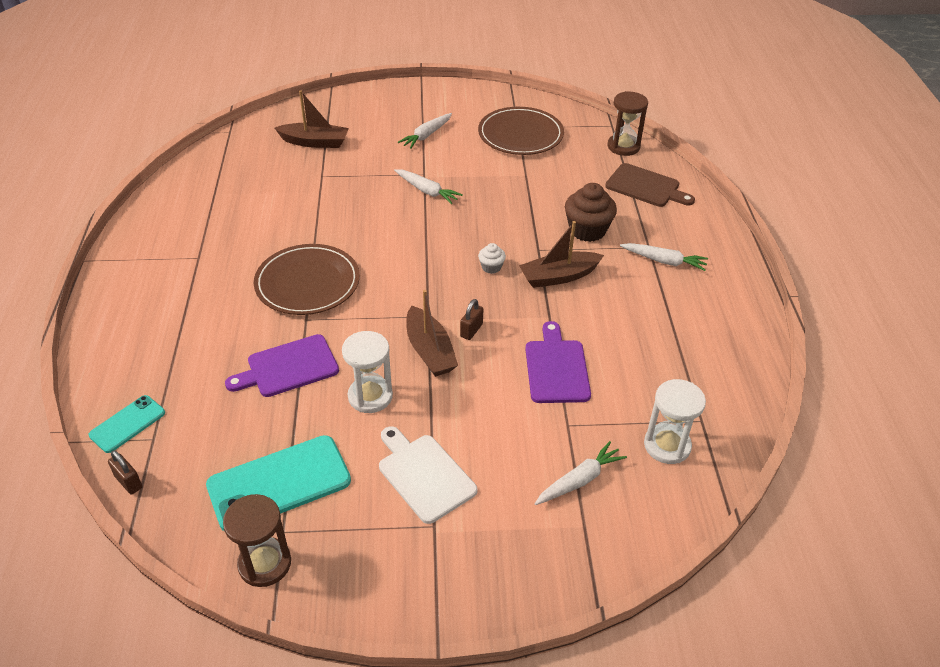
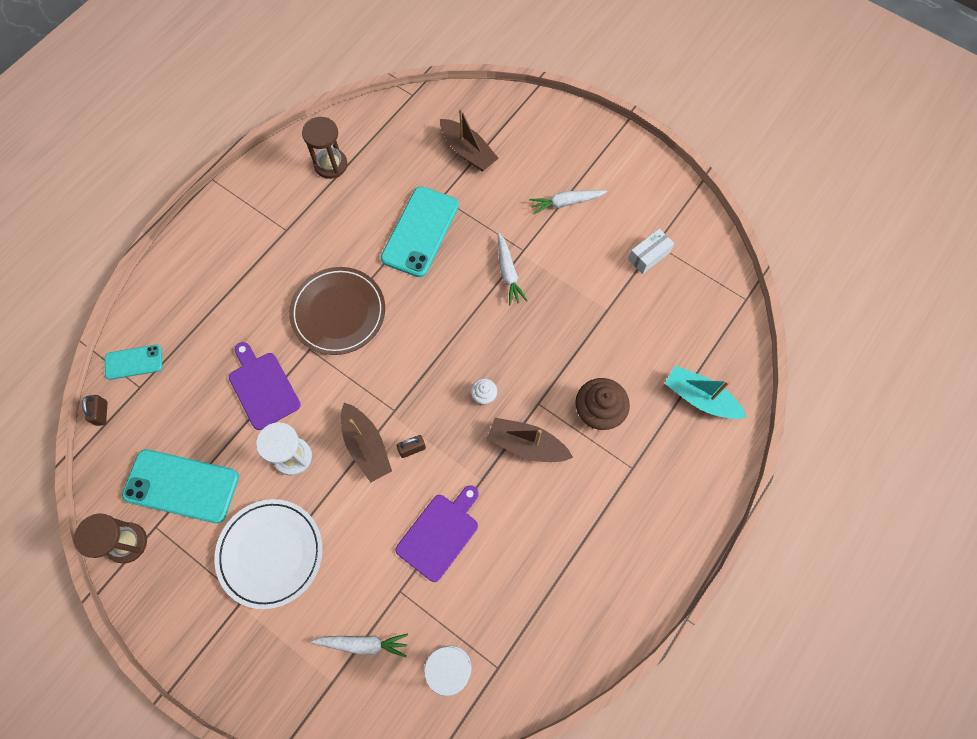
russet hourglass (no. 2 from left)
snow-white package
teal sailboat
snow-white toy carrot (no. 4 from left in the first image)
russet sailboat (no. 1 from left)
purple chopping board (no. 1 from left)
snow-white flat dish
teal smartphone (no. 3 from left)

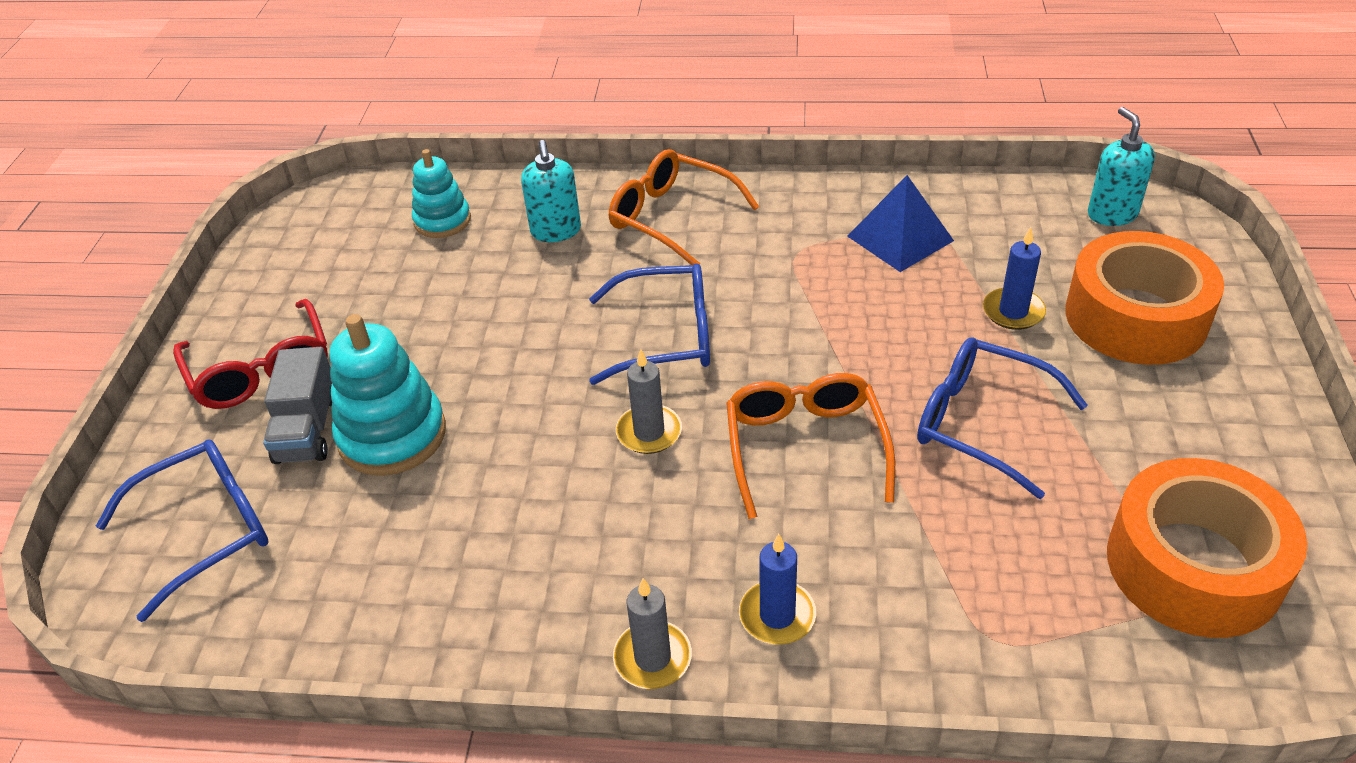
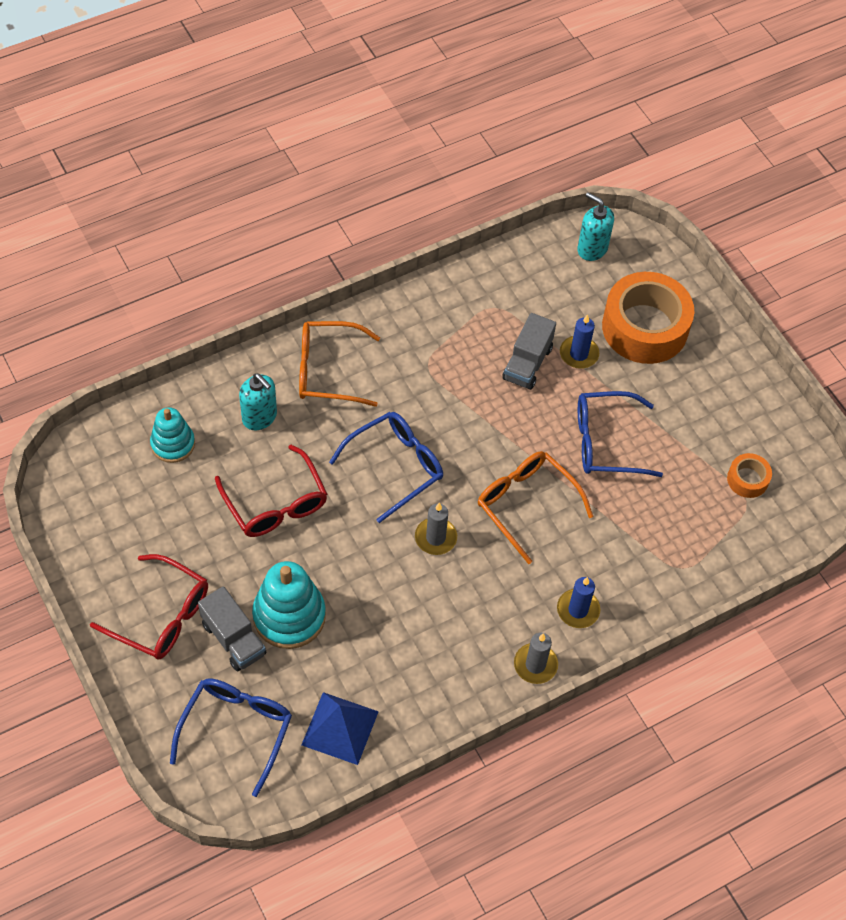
cobalt solid pyramid
orange-coloured roll of tape (no. 2 from left)
gray lorry (no. 2 from left)
red eyeglasses (no. 2 from left)

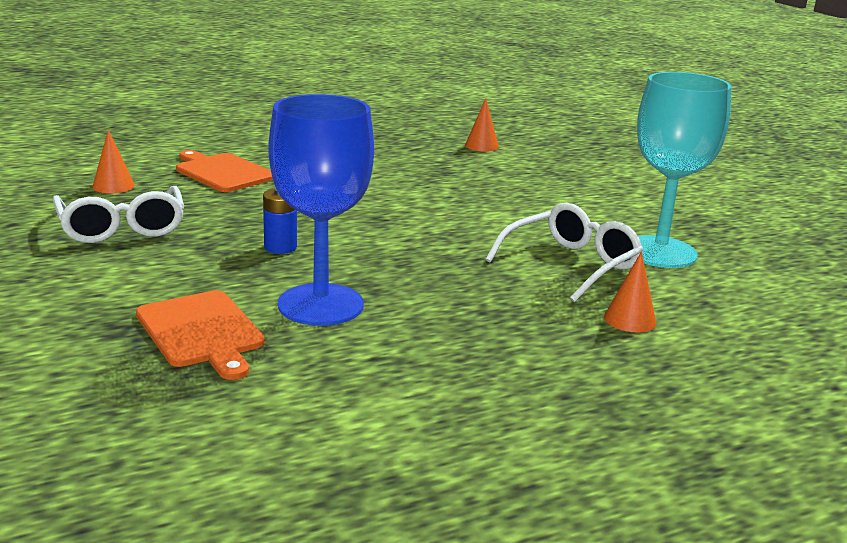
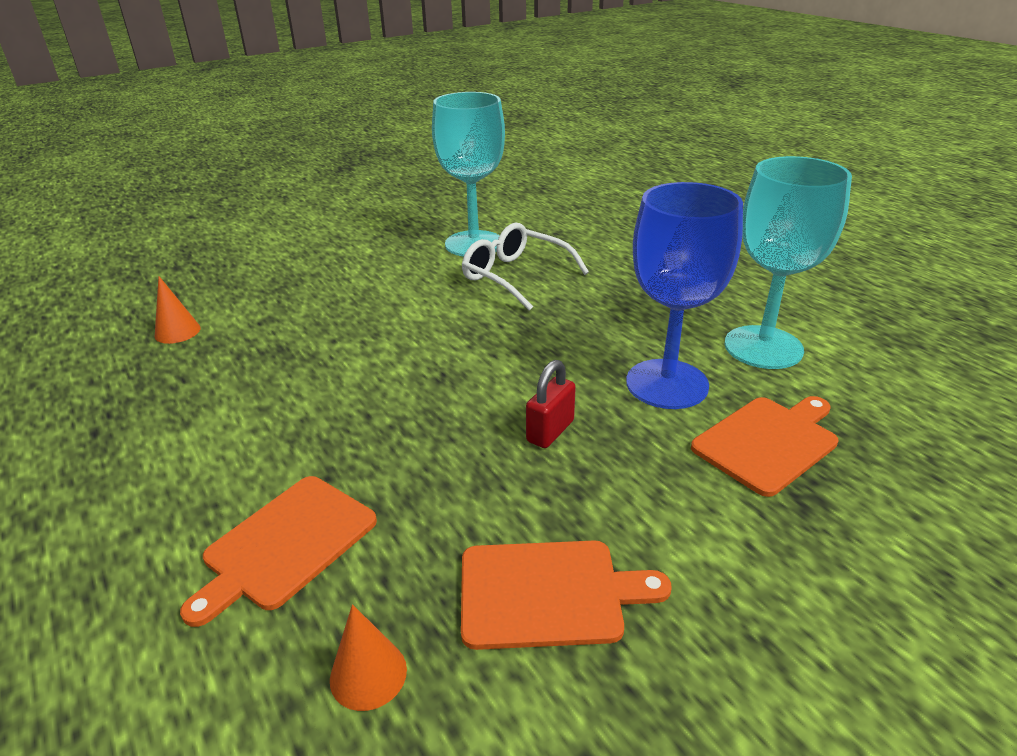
orange-coloured chopping board (no. 2 from left)
red lock
orange-coloured solid cone (no. 3 from left in the first image)
teal goblet (no. 2 from left)

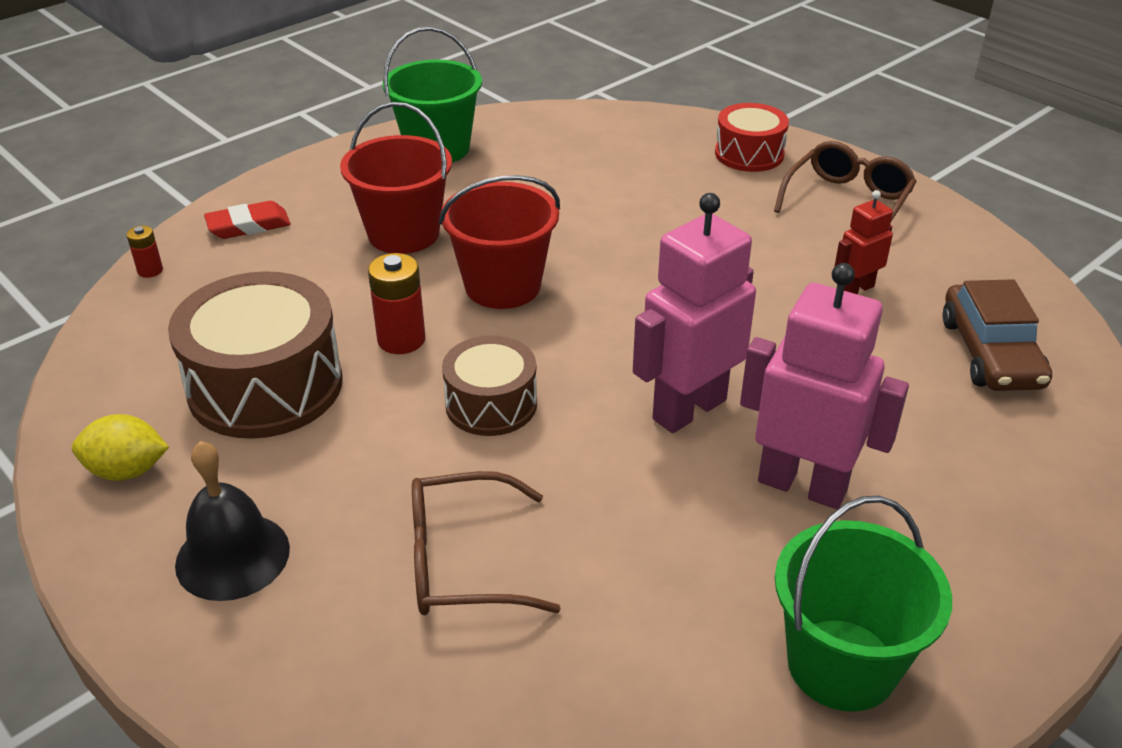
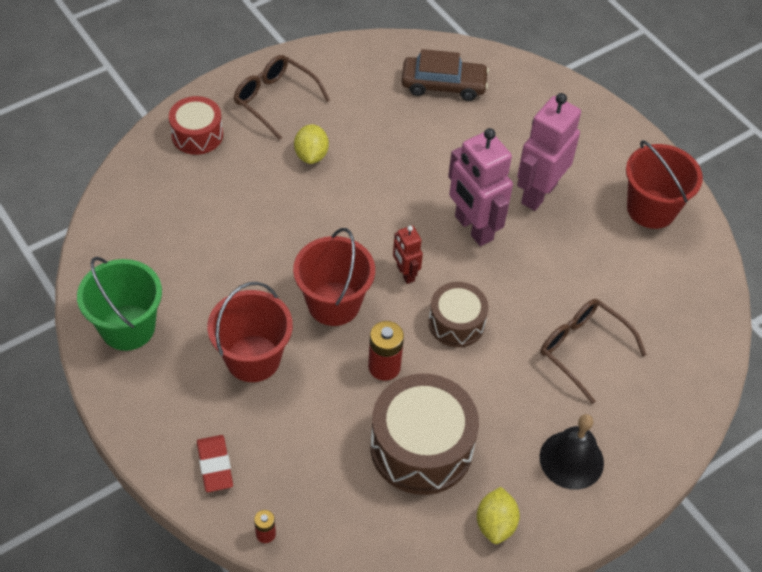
red robot figure
russet eyeglasses (no. 2 from left)
red sand bucket (no. 3 from left)
golden citrus fruit (no. 1 from left)

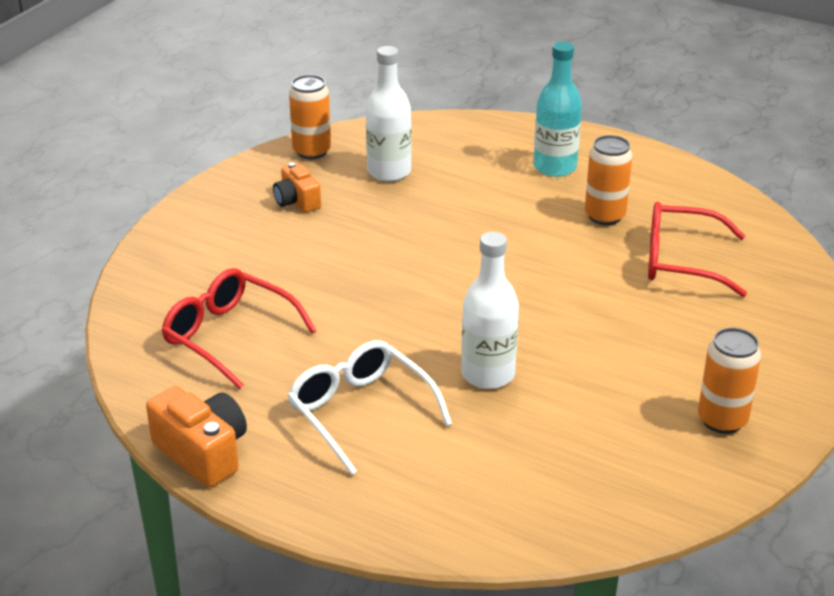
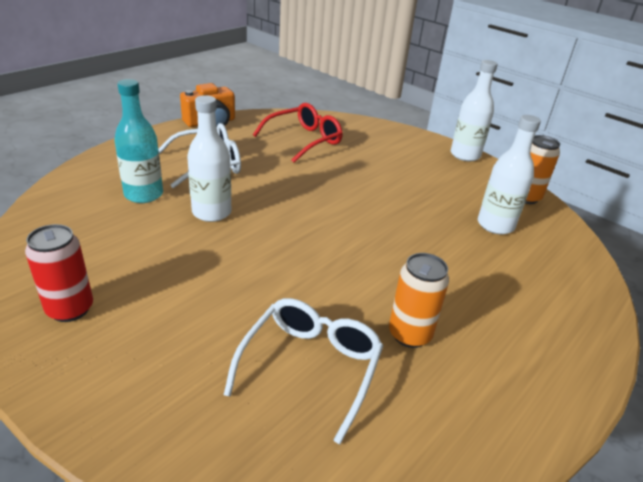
teal flask
orange-coloured photo camera (no. 2 from left in the first image)
snow-white eyeglasses (no. 2 from left)
red tin
snow-white flask (no. 2 from left)

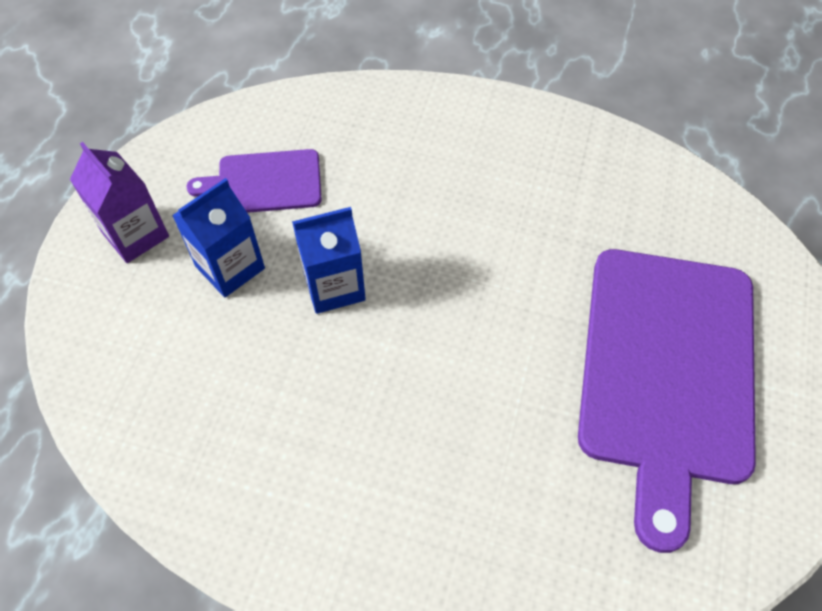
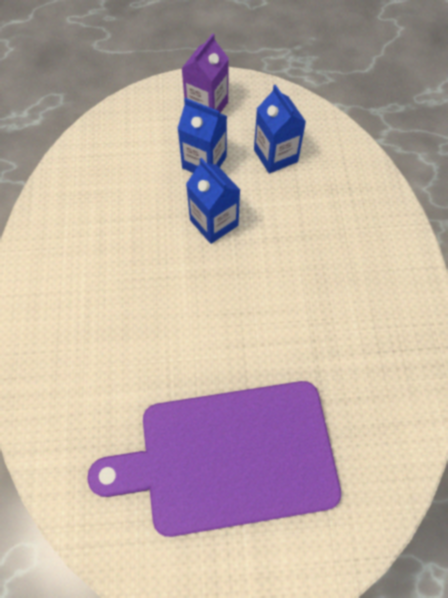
cobalt carton (no. 3 from left)

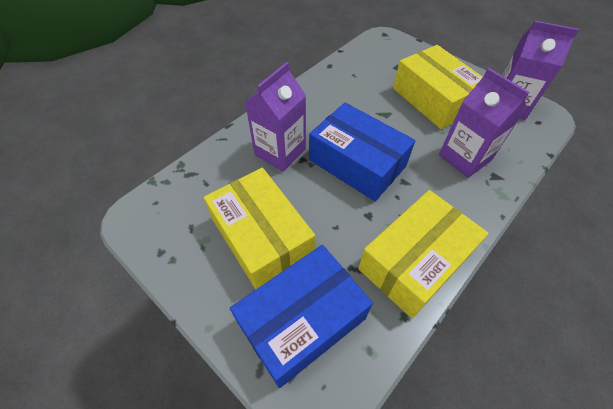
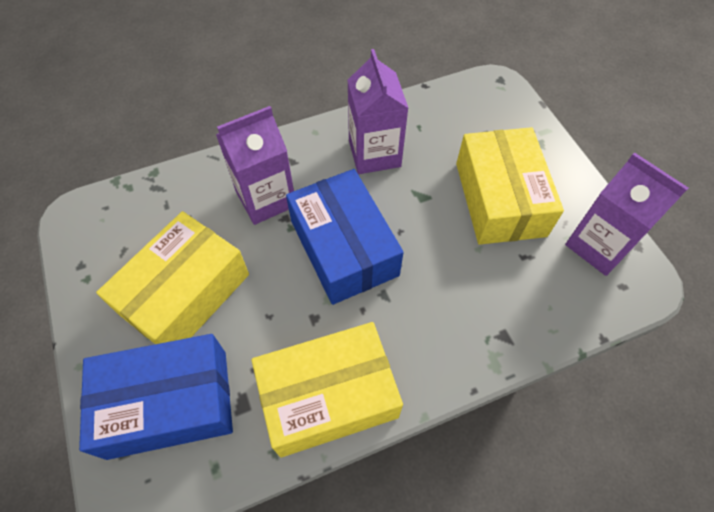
purple carton (no. 2 from left)
golden package (no. 1 from left)

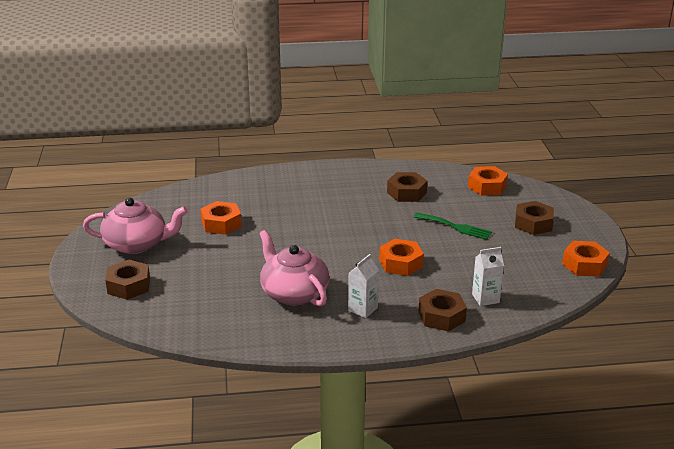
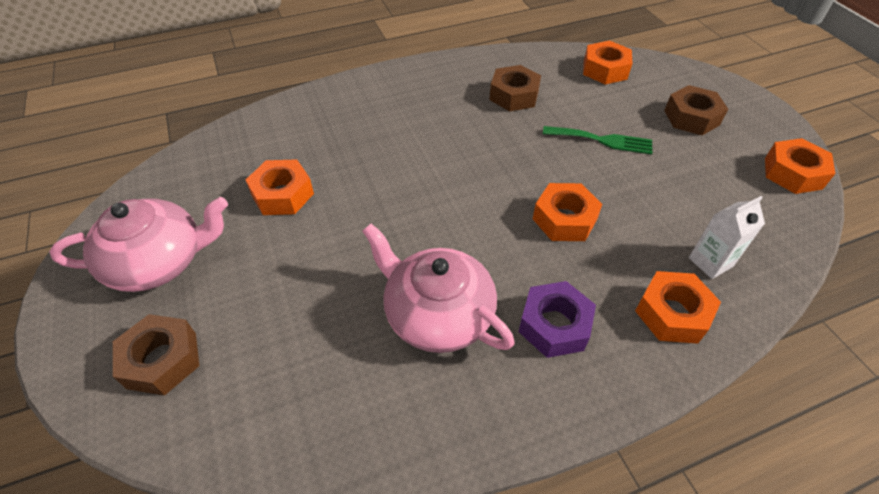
purple hex nut
orange-coloured hex nut (no. 4 from left)

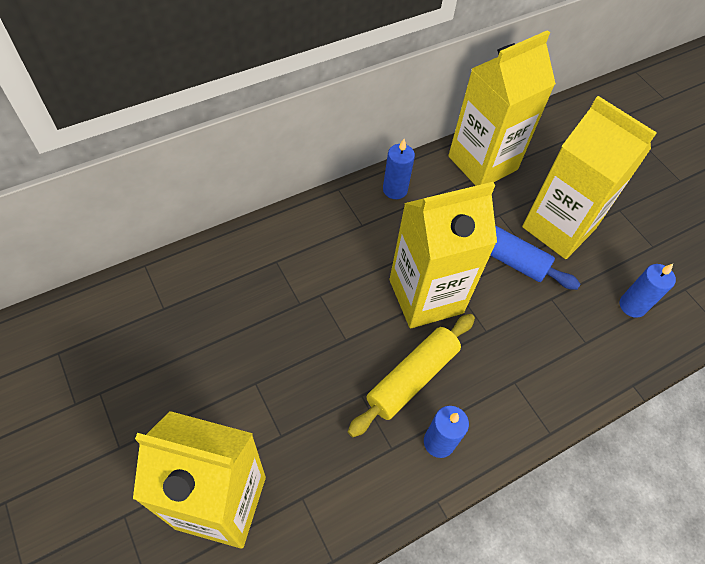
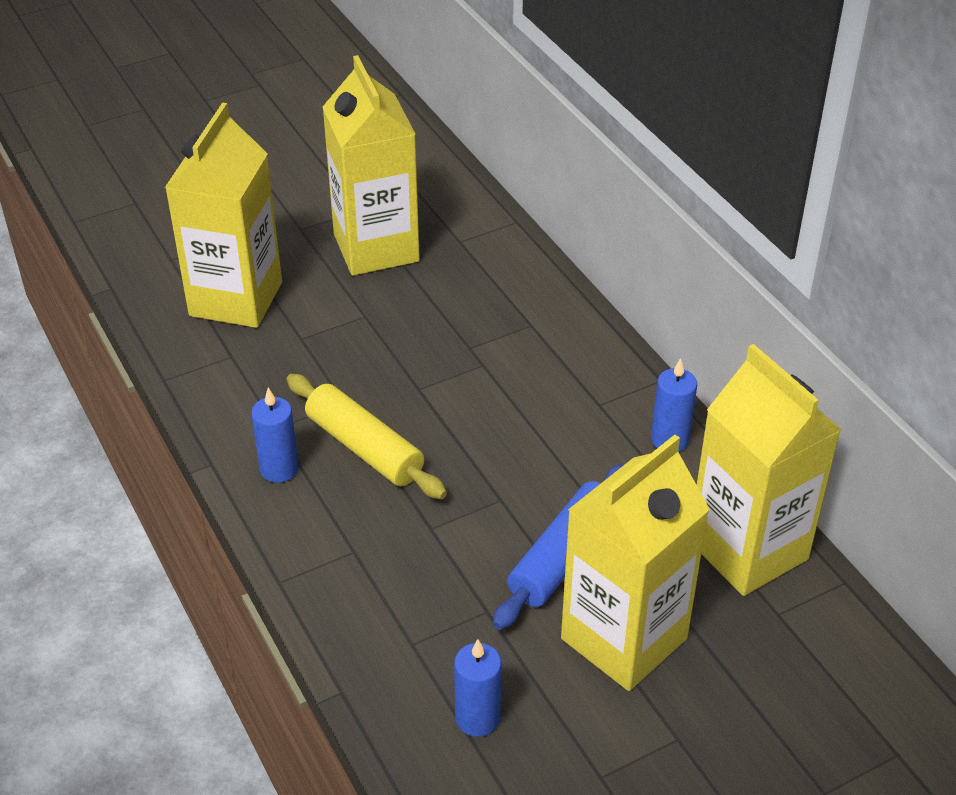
golden carton (no. 2 from left)

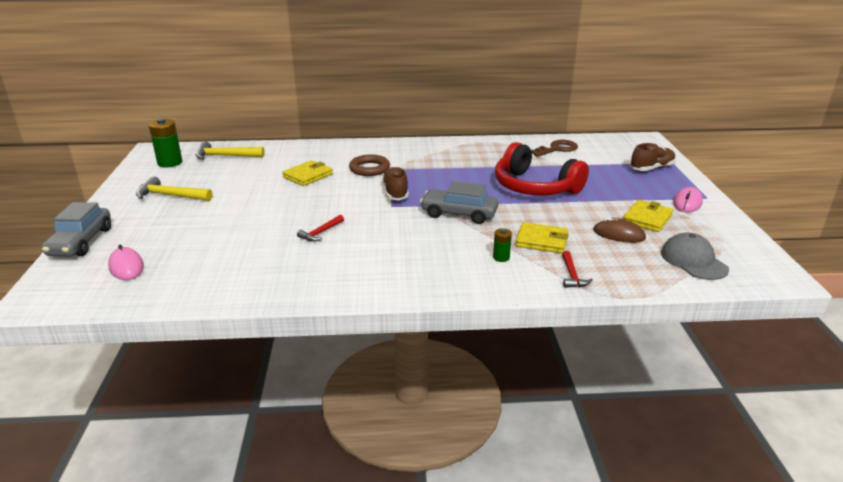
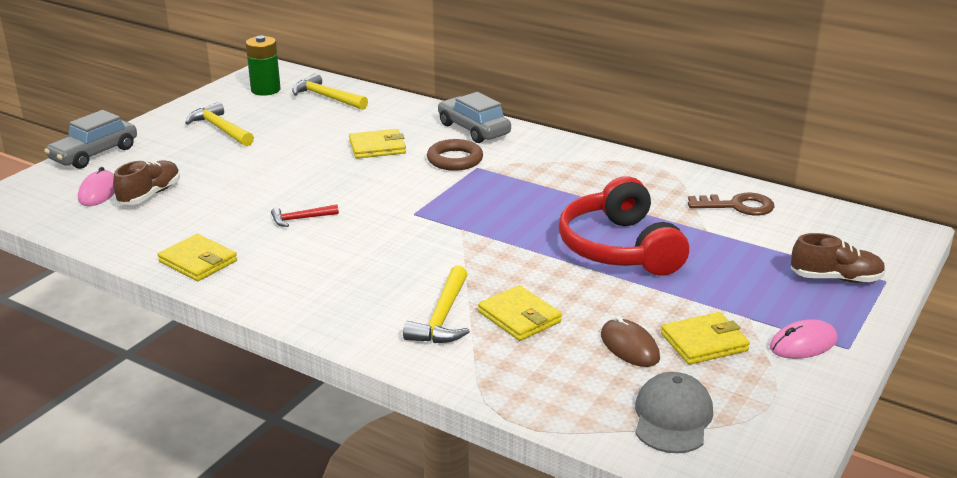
russet sneaker (no. 1 from left)
gray automobile (no. 2 from left)
golden carpenter's hammer (no. 3 from left)
red carpenter's hammer (no. 2 from left in the first image)
golden card wallet (no. 1 from left)

